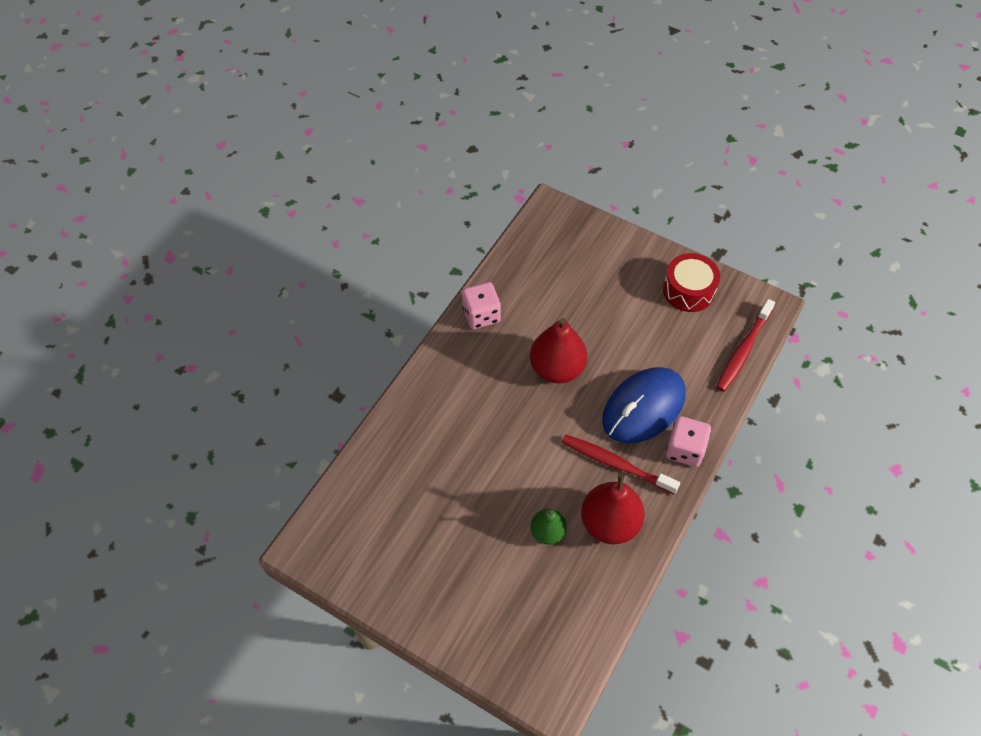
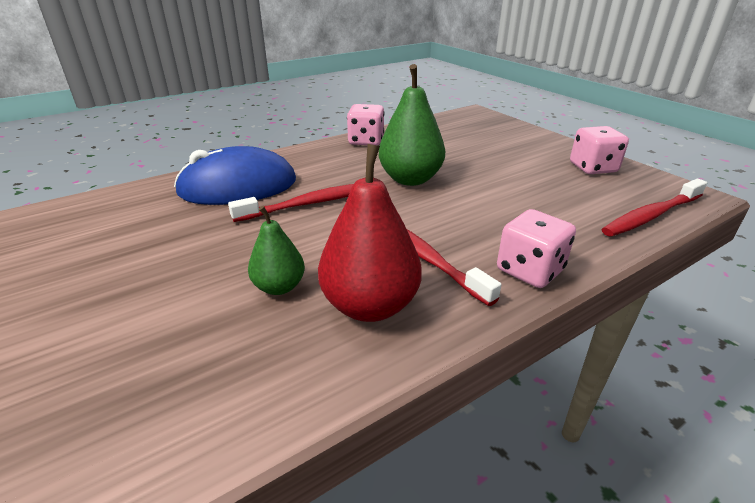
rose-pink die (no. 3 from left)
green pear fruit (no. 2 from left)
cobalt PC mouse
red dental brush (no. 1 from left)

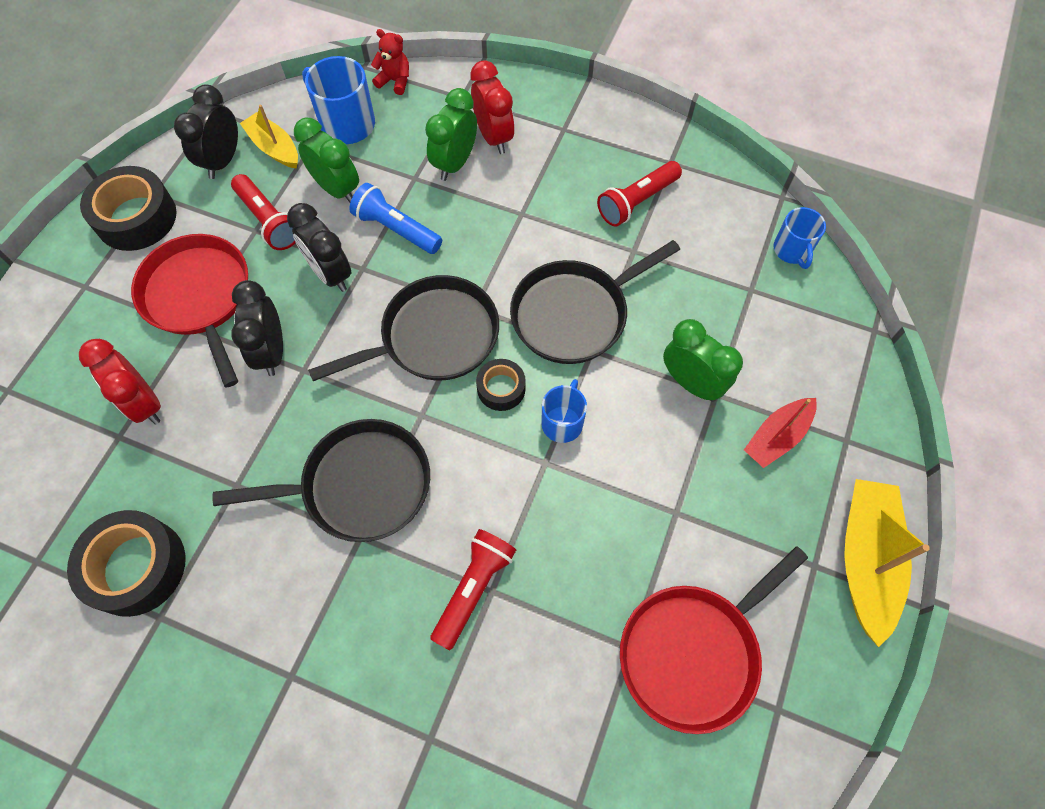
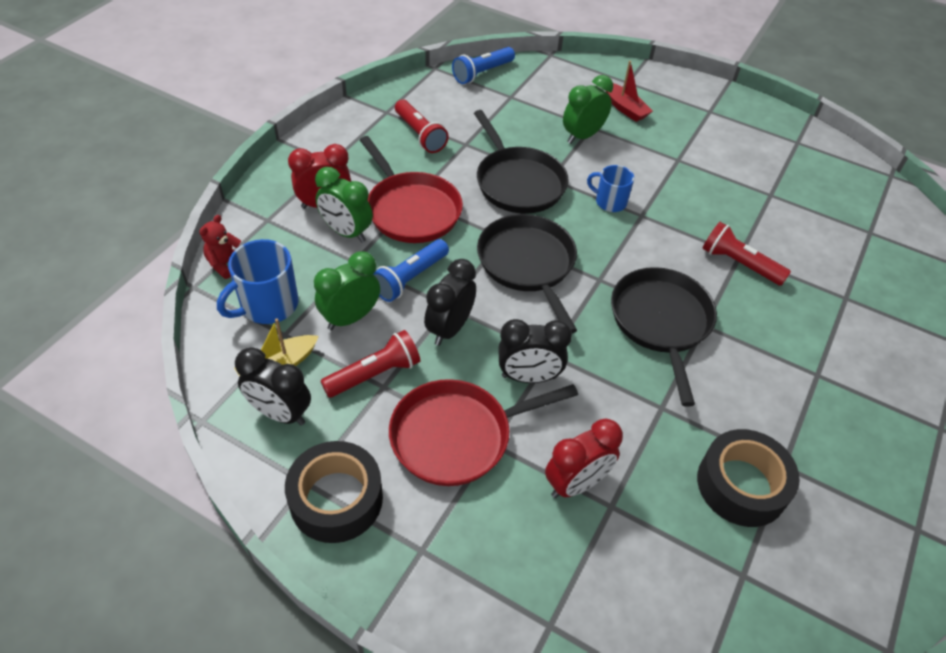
jet-black bedside clock (no. 2 from left)
cobalt torch (no. 2 from left)
jet-black roll of tape (no. 3 from left in the first image)
golden sailboat (no. 2 from left in the first image)
red pan (no. 1 from left)

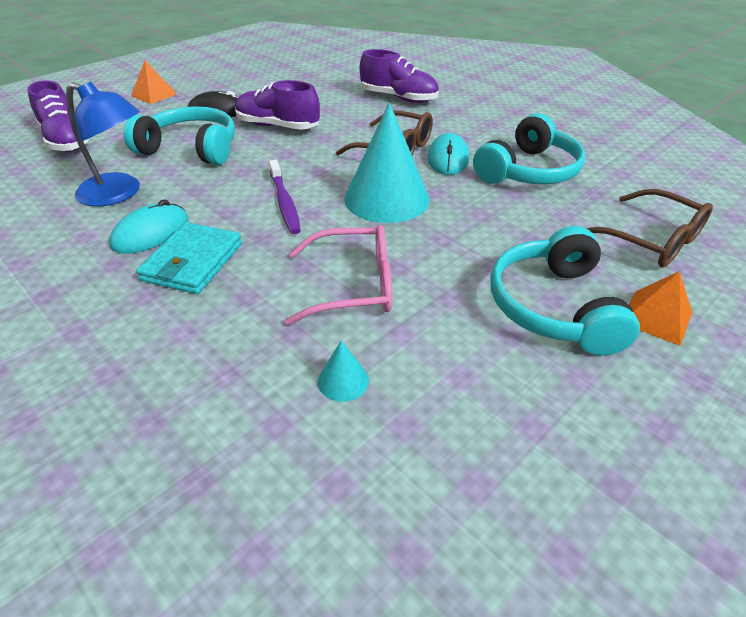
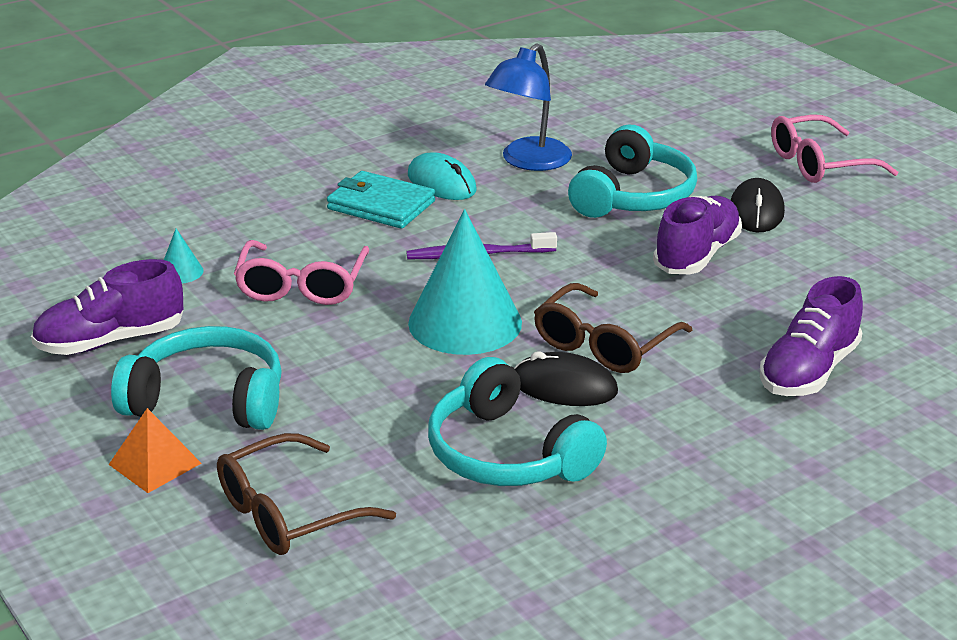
rose-pink eyeglasses (no. 2 from left)
purple sneaker (no. 1 from left)
jet-black PC mouse (no. 1 from left)

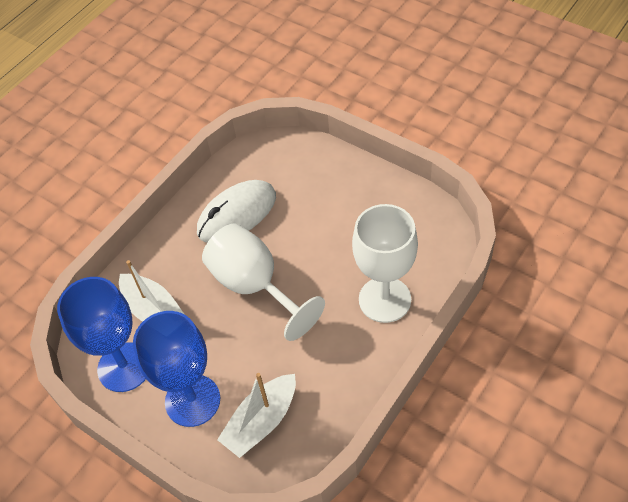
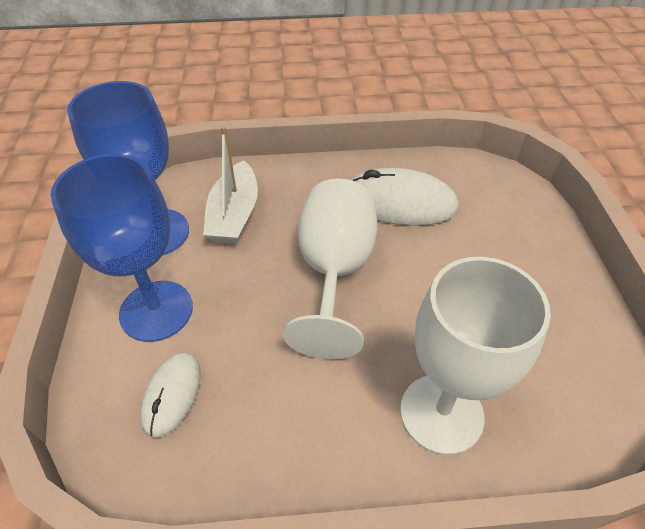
snow-white PC mouse (no. 1 from left)

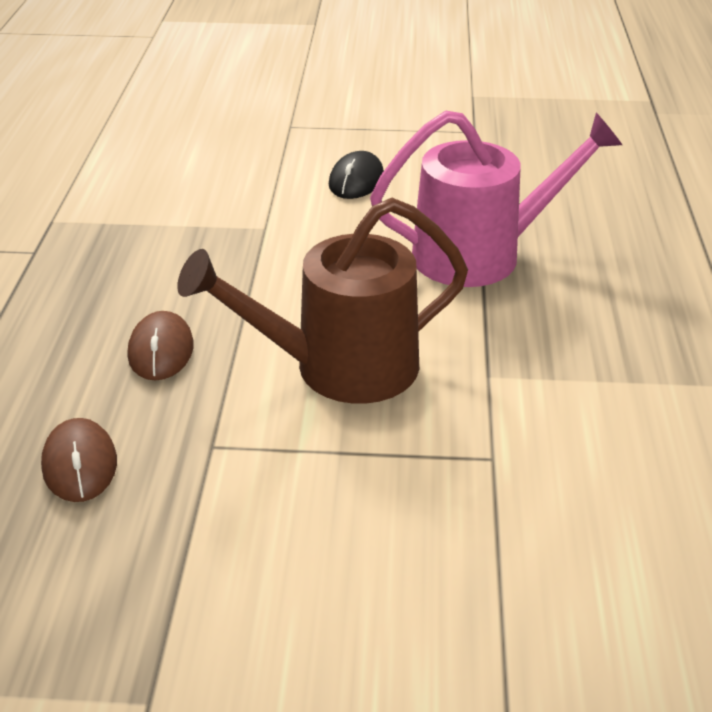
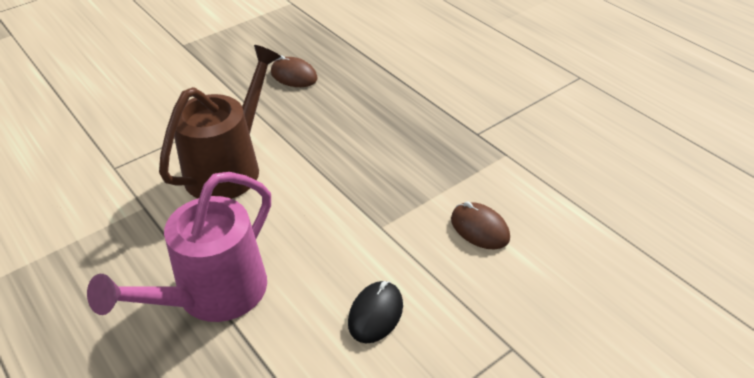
jet-black PC mouse
russet PC mouse (no. 2 from left)

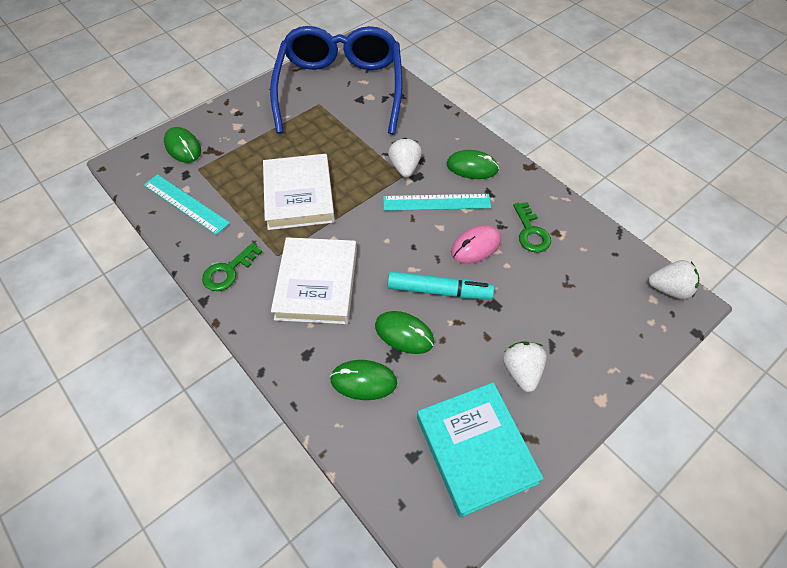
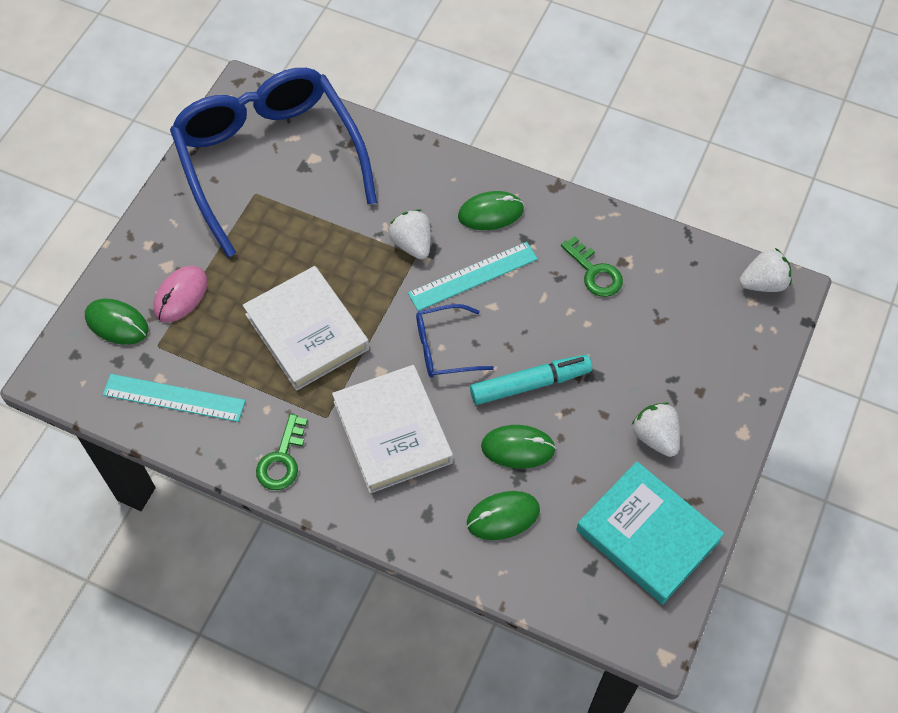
rose-pink PC mouse
cobalt eyeglasses (no. 2 from left)

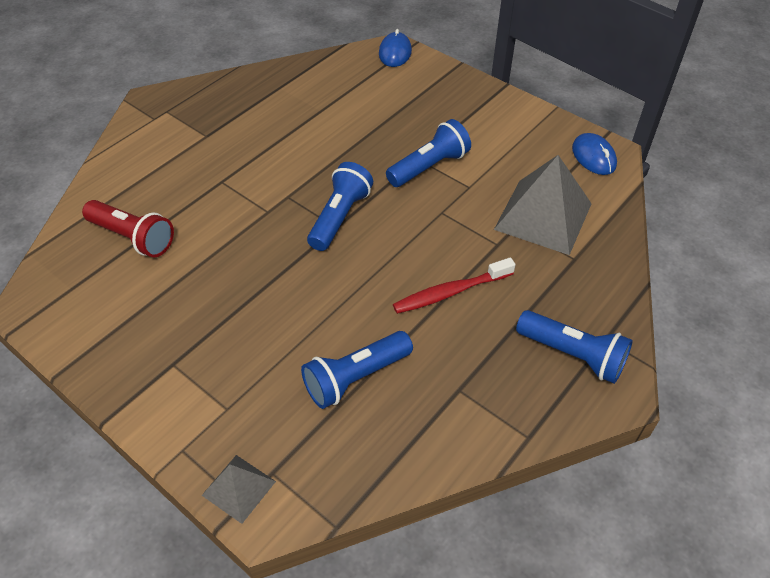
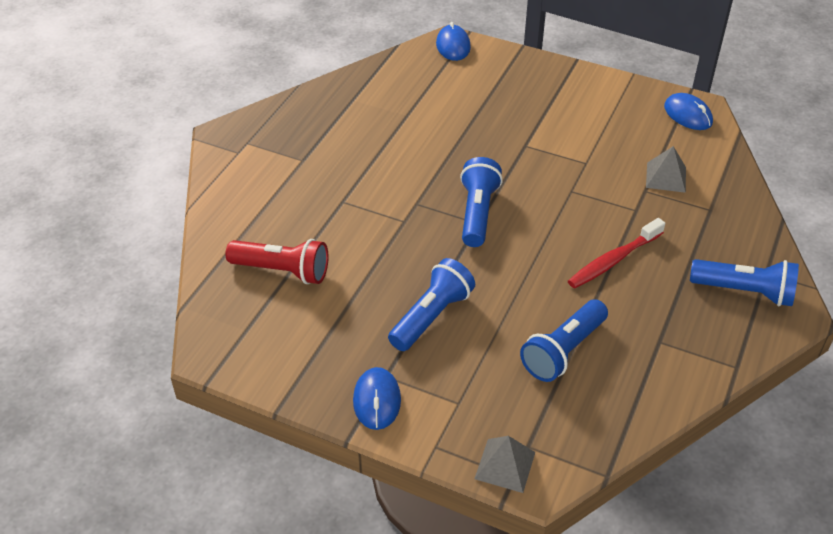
cobalt torch (no. 1 from left)
gray solid pyramid (no. 2 from left)
cobalt PC mouse (no. 1 from left)

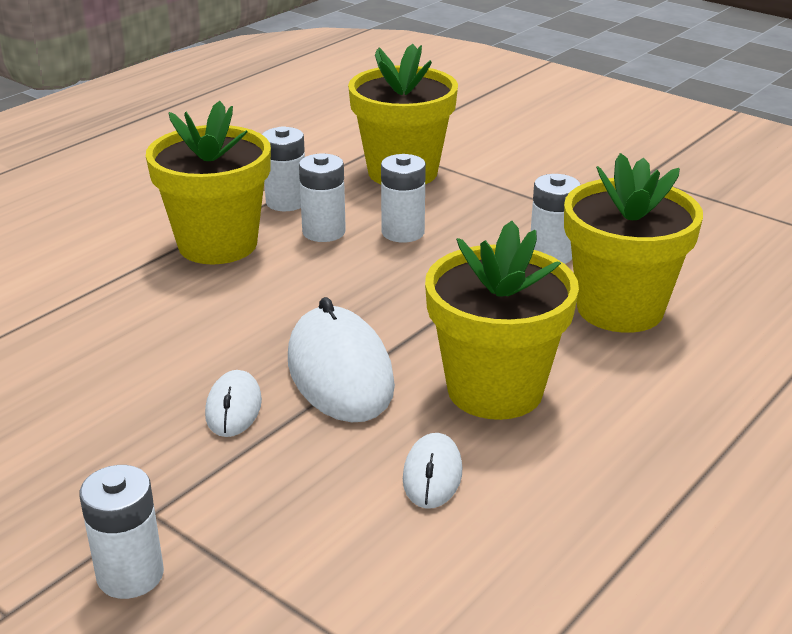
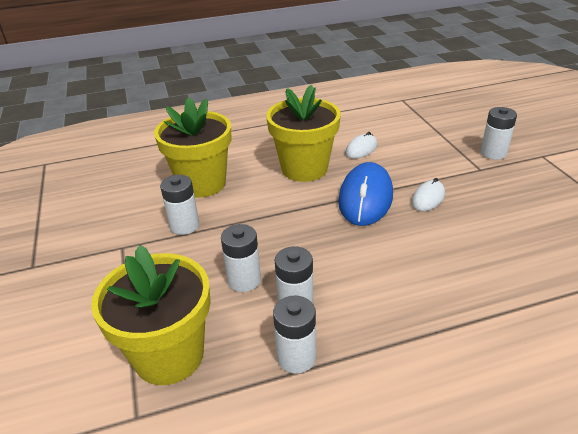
golden plant pot (no. 1 from left in the first image)
cobalt PC mouse

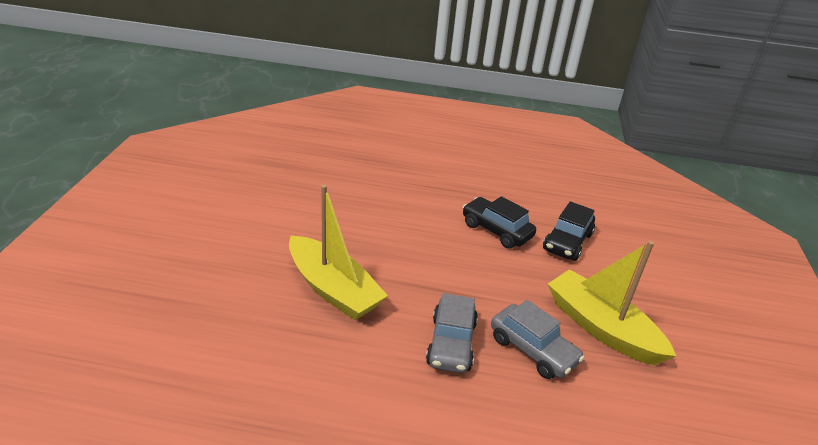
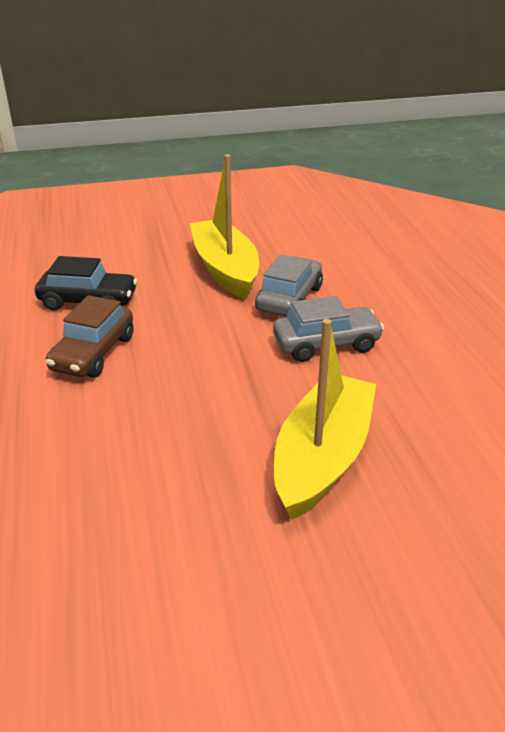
russet automobile
golden sailboat (no. 1 from left)

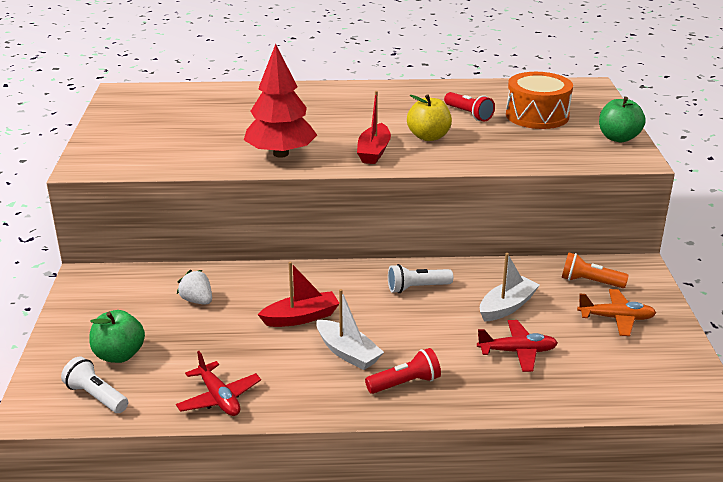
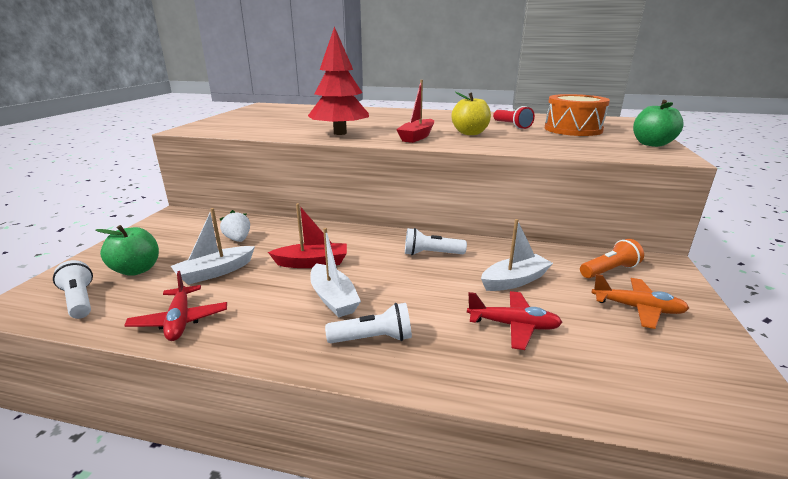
orange-coloured torch
snow-white torch (no. 2 from left)
snow-white sailboat (no. 1 from left)

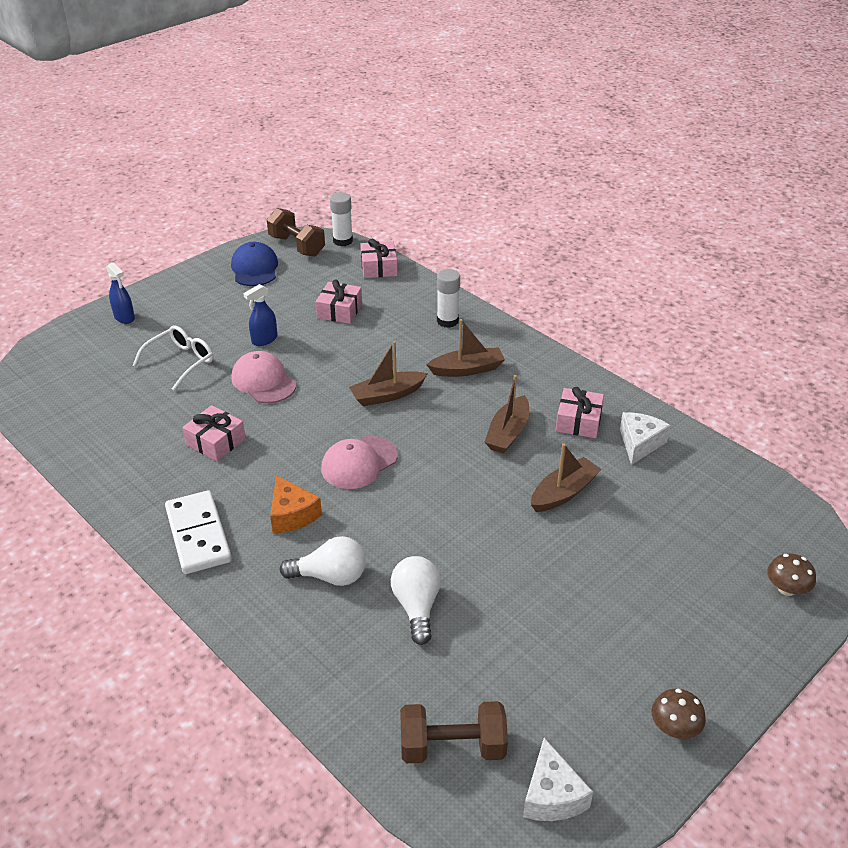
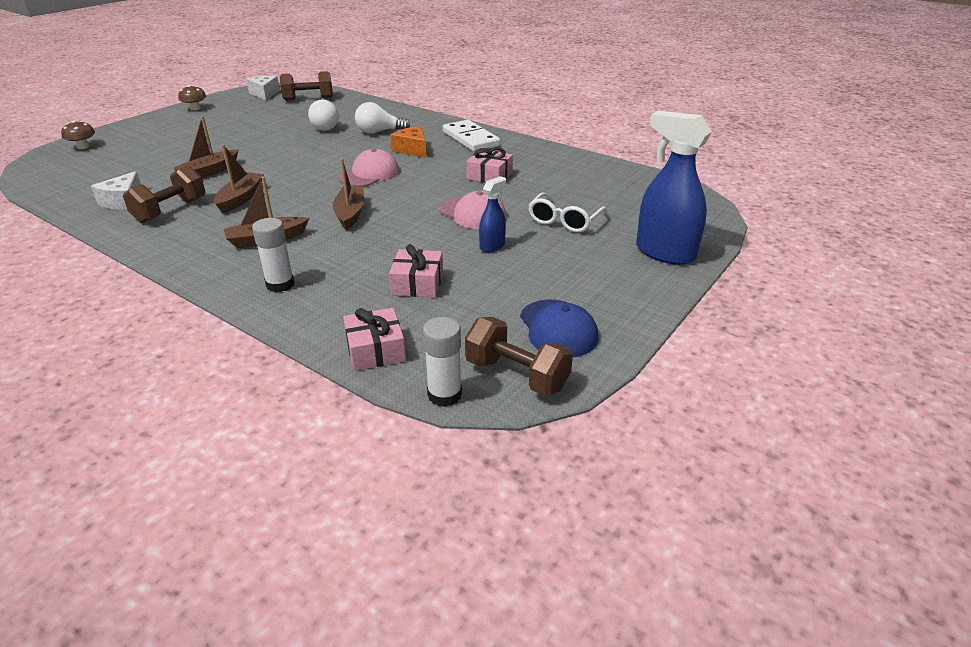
cobalt sprayer (no. 2 from left)
russet sailboat (no. 4 from left)
russet dumbbell (no. 1 from left)

